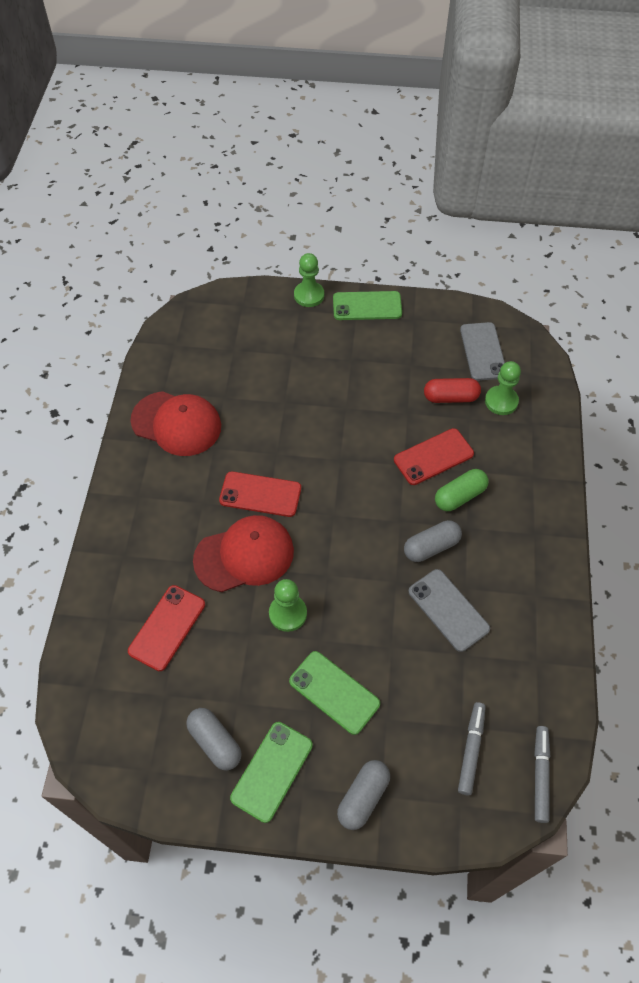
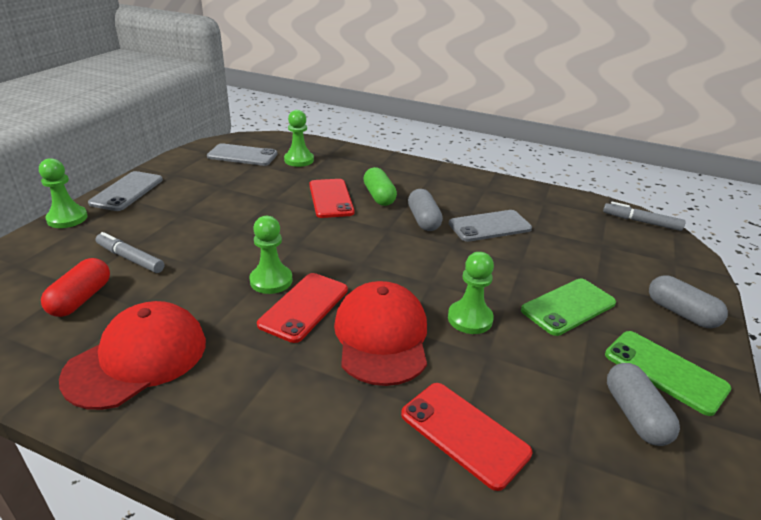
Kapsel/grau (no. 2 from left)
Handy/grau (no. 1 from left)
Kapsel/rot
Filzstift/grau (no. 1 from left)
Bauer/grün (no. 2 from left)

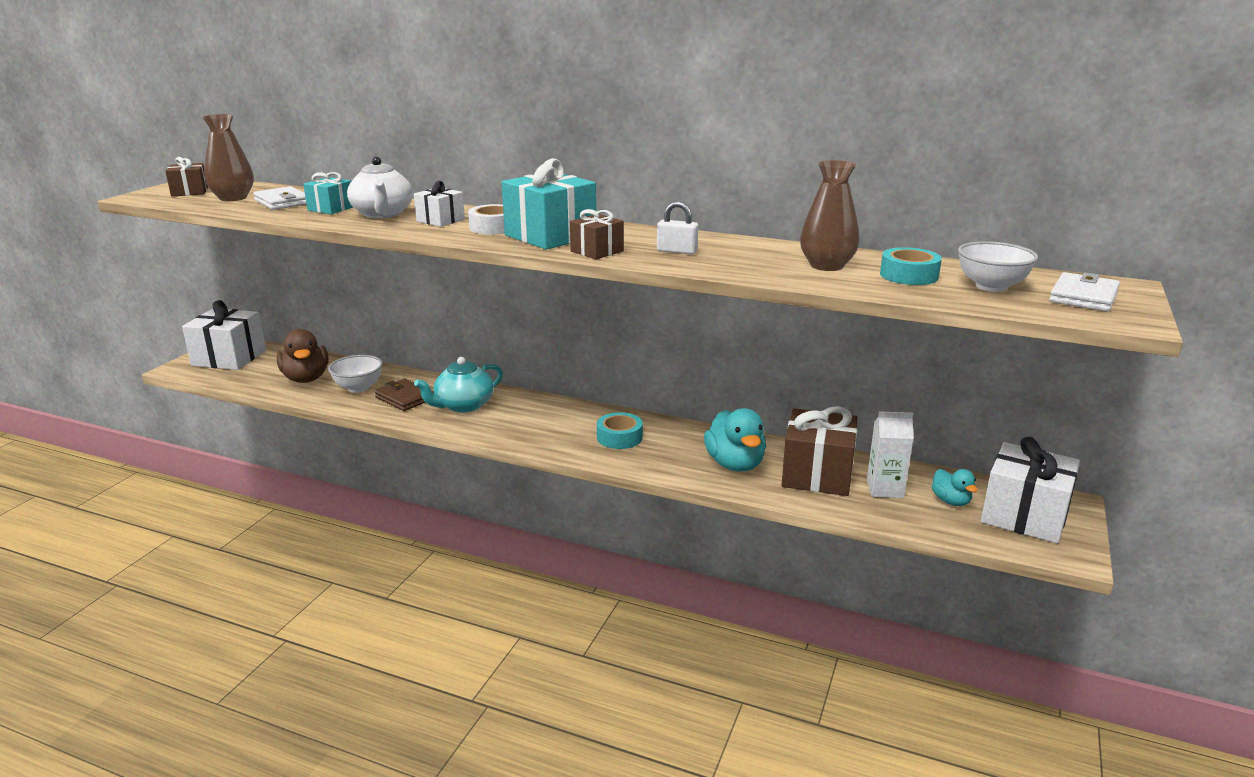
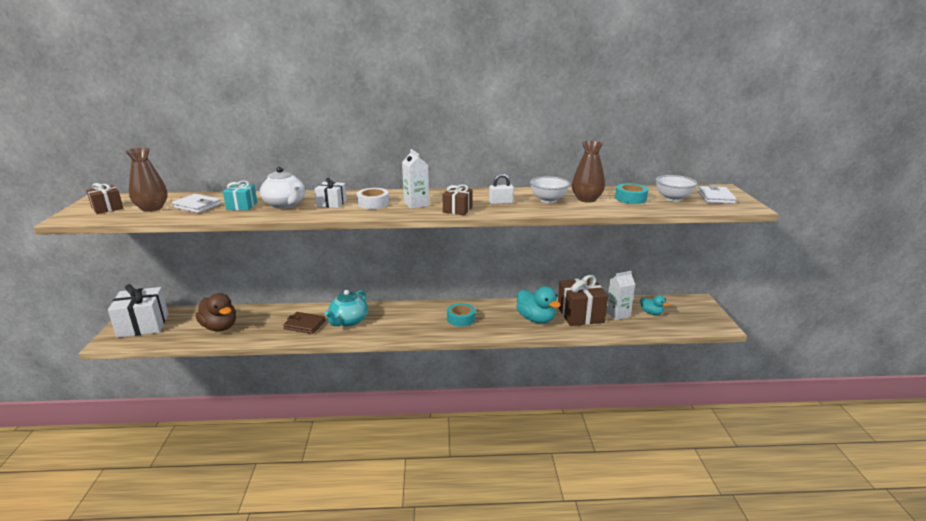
Schüssel/weiß (no. 1 from left)
Getränkekarton/weiß (no. 1 from left)
Geschenk/weiß (no. 3 from left in the first image)

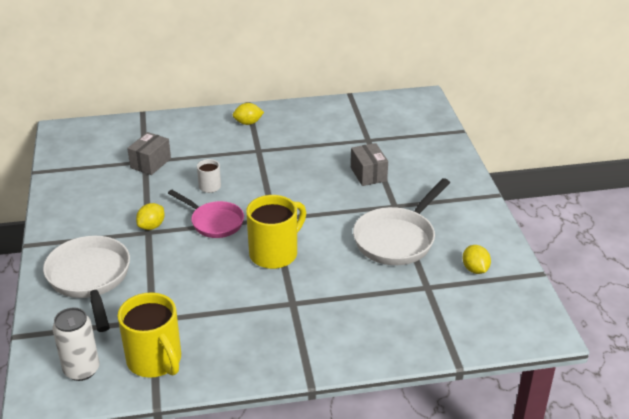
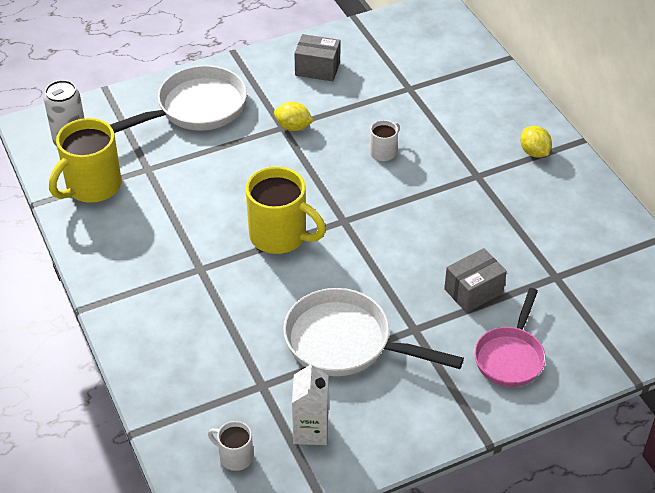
Schachtel/grau (no. 1 from left)
Pfanne/rosa
Getränkekarton/weiß
Tasse/weiß (no. 1 from left)

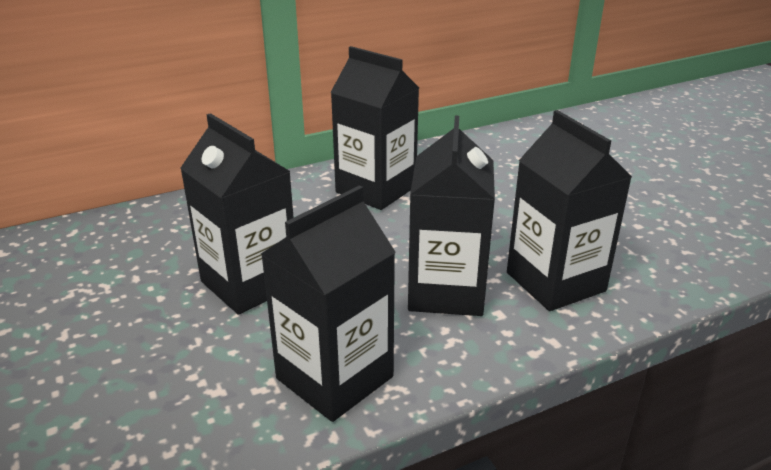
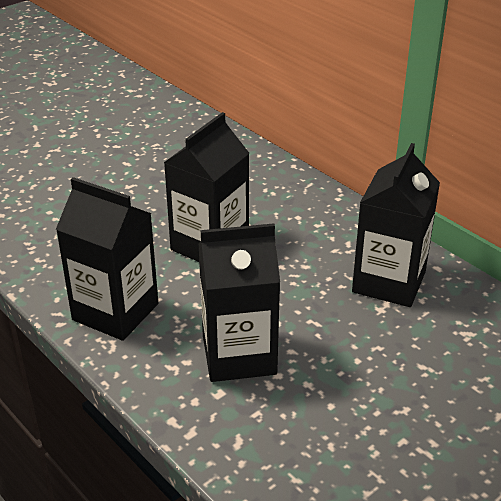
Getränkekarton/schwarz (no. 5 from left in the first image)

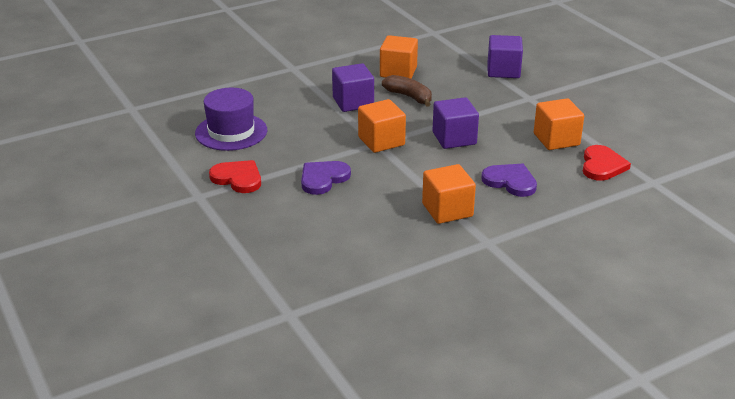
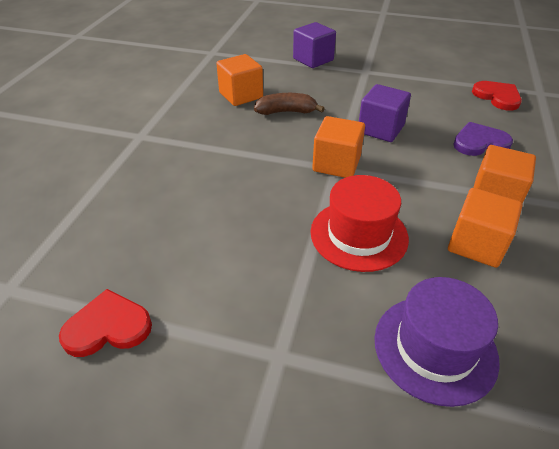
Hut/lila
Herz/rot (no. 1 from left)
Hut/rot
Kubus/lila (no. 1 from left in the first image)
Kubus/orange (no. 3 from left)

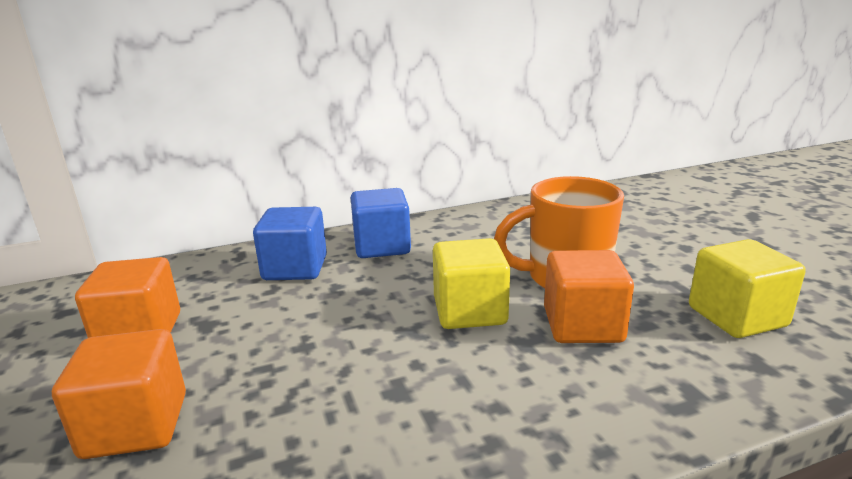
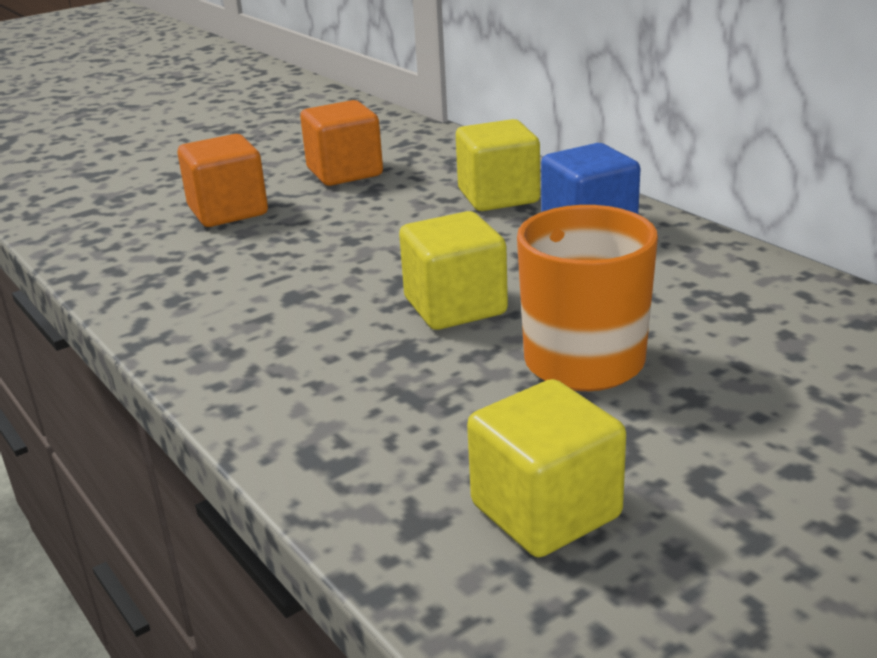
Kubus/gelb (no. 2 from left)
Kubus/orange (no. 3 from left in the first image)

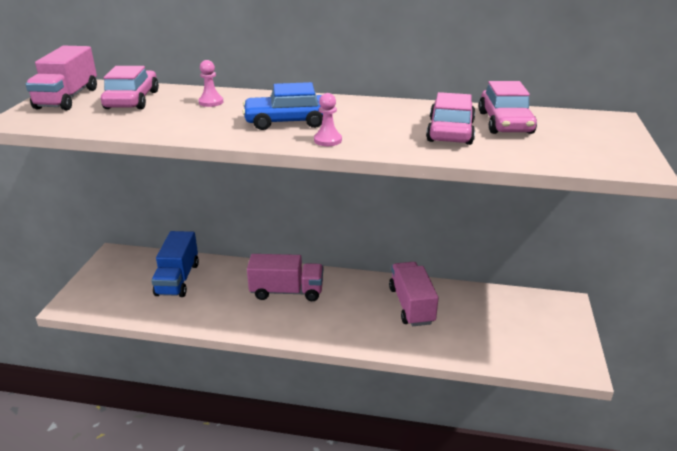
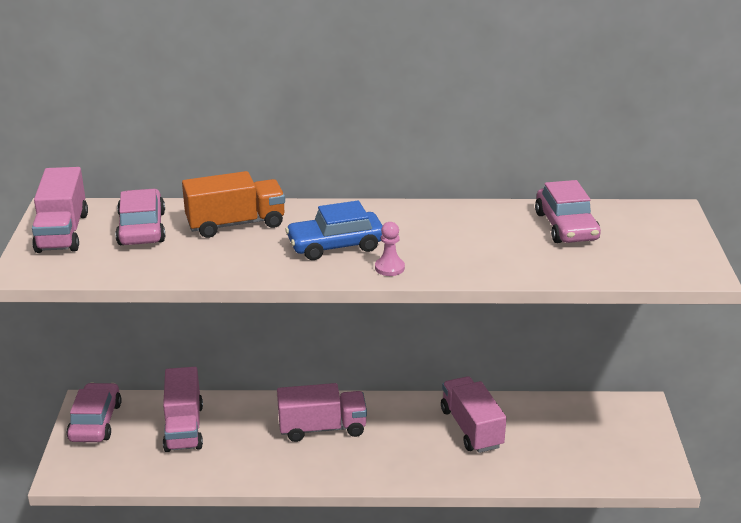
Lastwagen/rosa (no. 2 from left)
Lastwagen/orange
Auto/rosa (no. 1 from left)

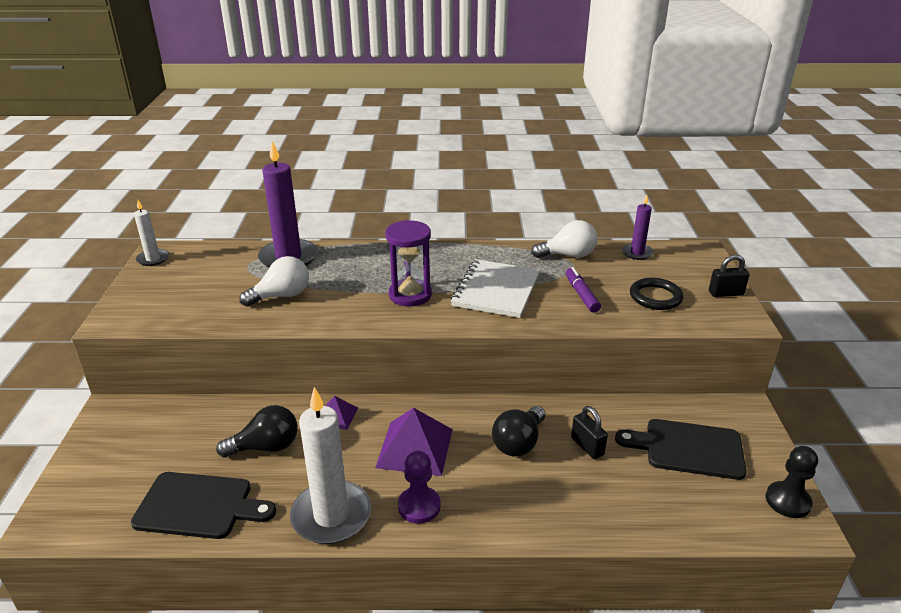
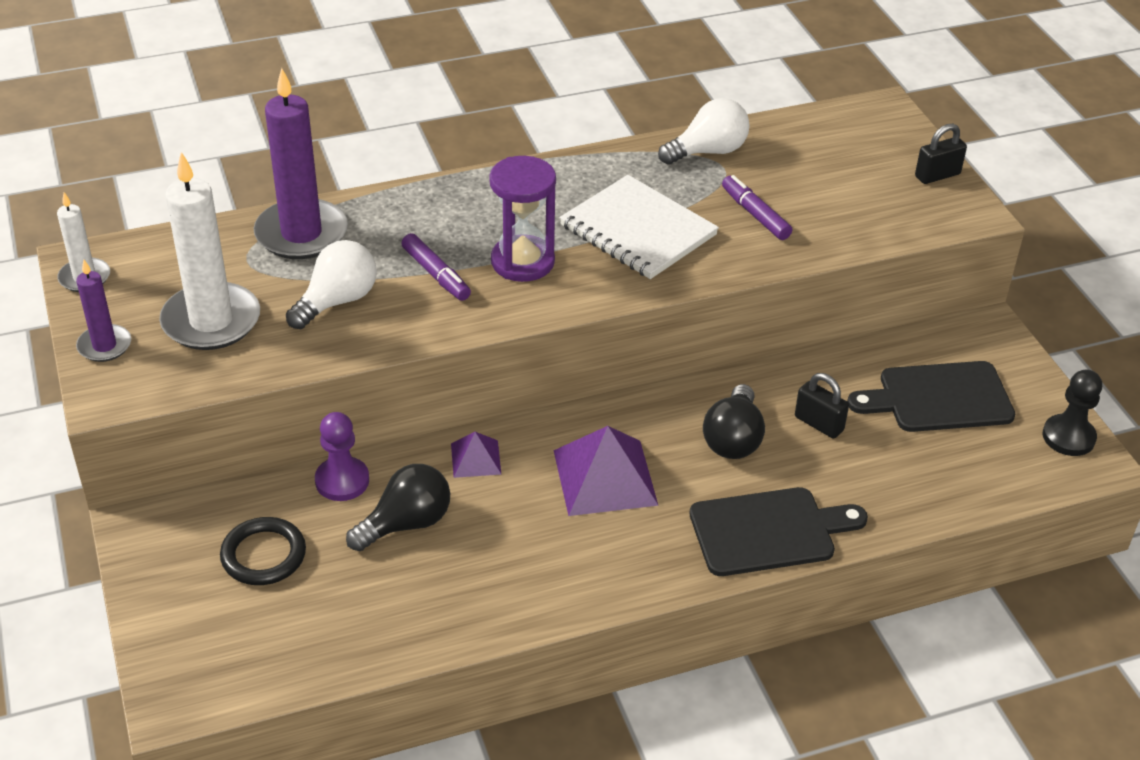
Schneidebrett/schwarz (no. 1 from left)
Kerze/weiß (no. 2 from left)
Bauer/lila
Notizbuch/weiß
Kerze/lila (no. 1 from left)
Ring/schwarz
Filzstift/lila (no. 1 from left)

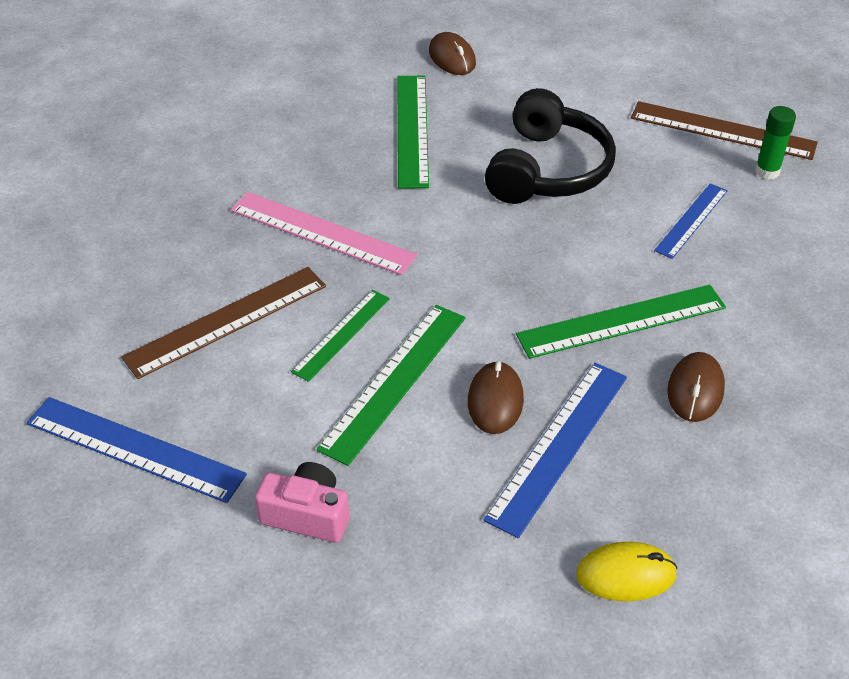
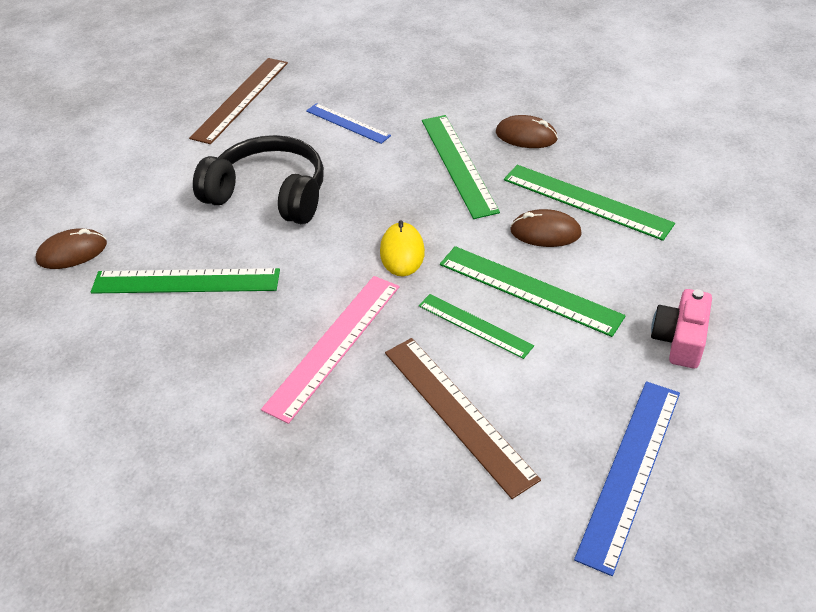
Lineal/grün (no. 5 from left)
Computermaus/gelb
Klebestift/grün

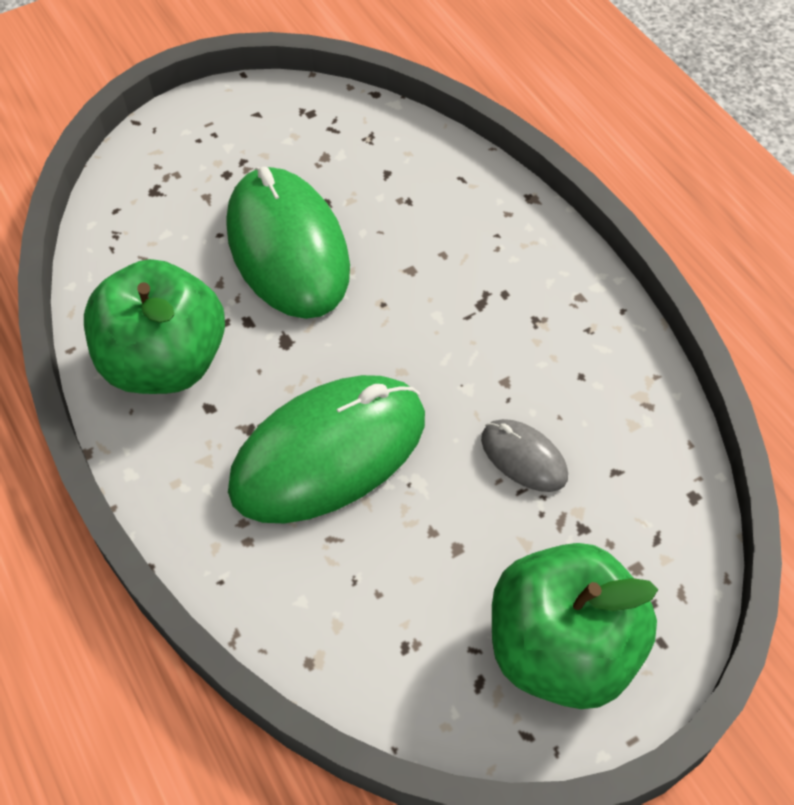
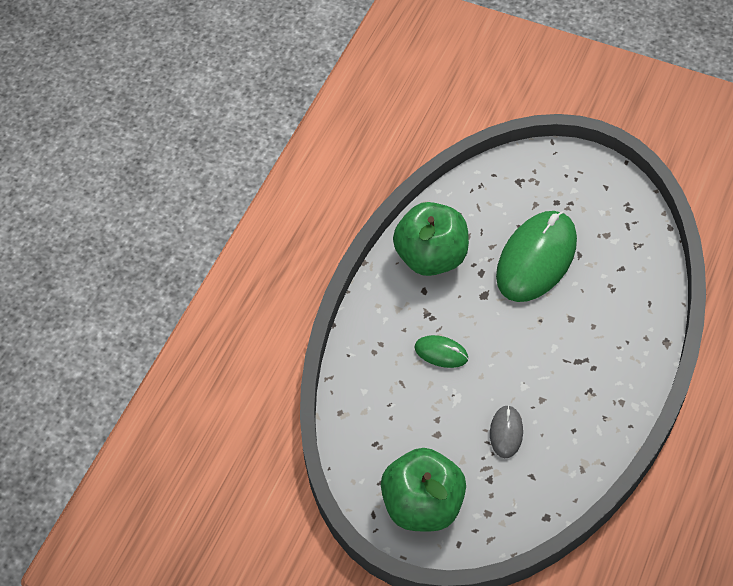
Computermaus/grün (no. 1 from left)

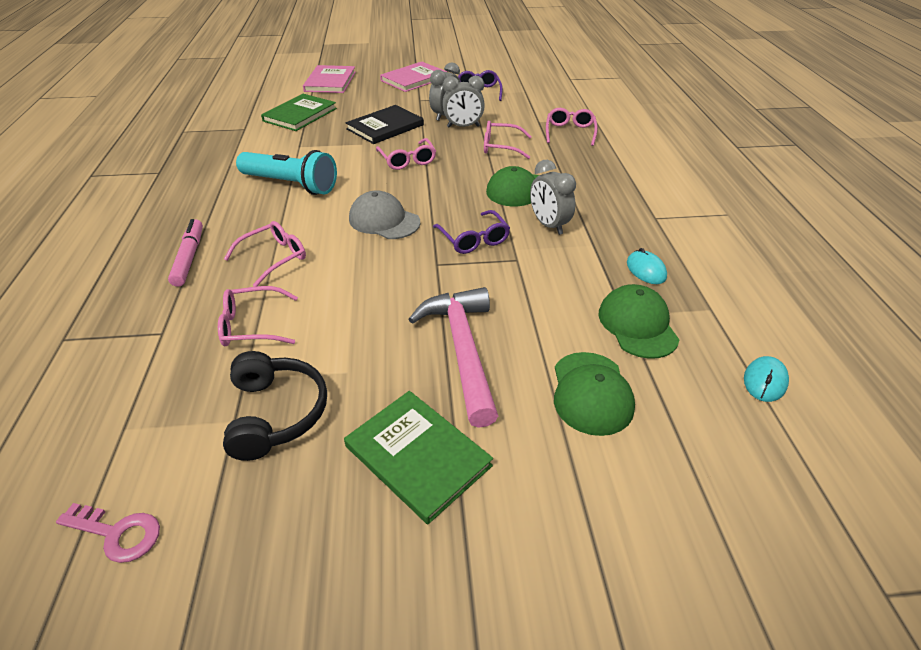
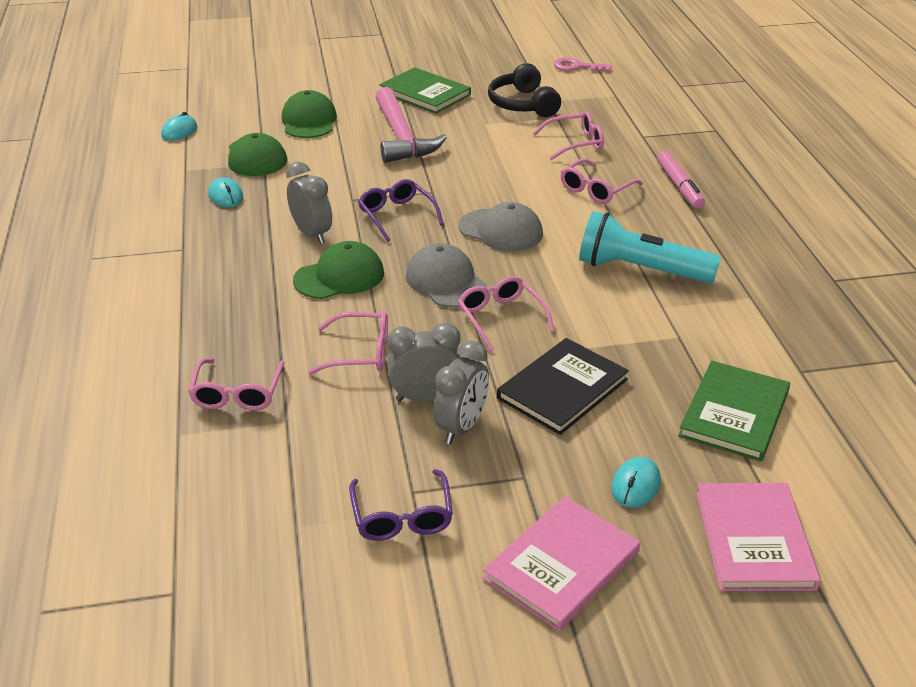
Kappe/grau (no. 1 from left)
Computermaus/türkis (no. 3 from left)

